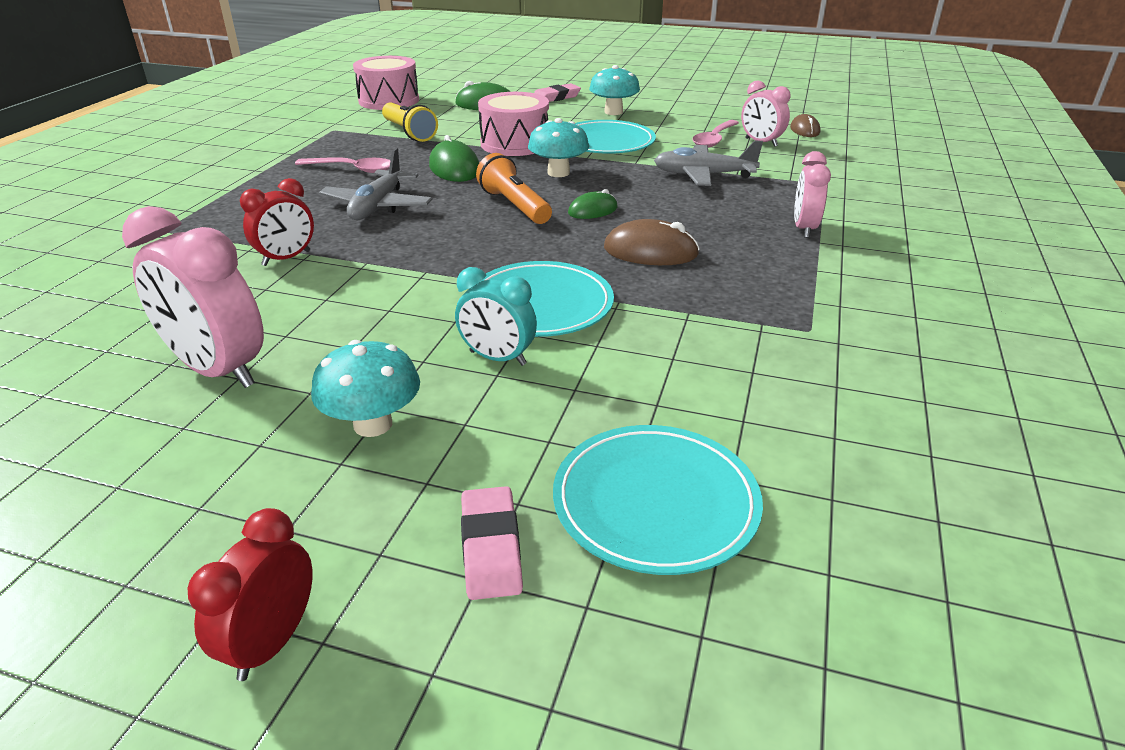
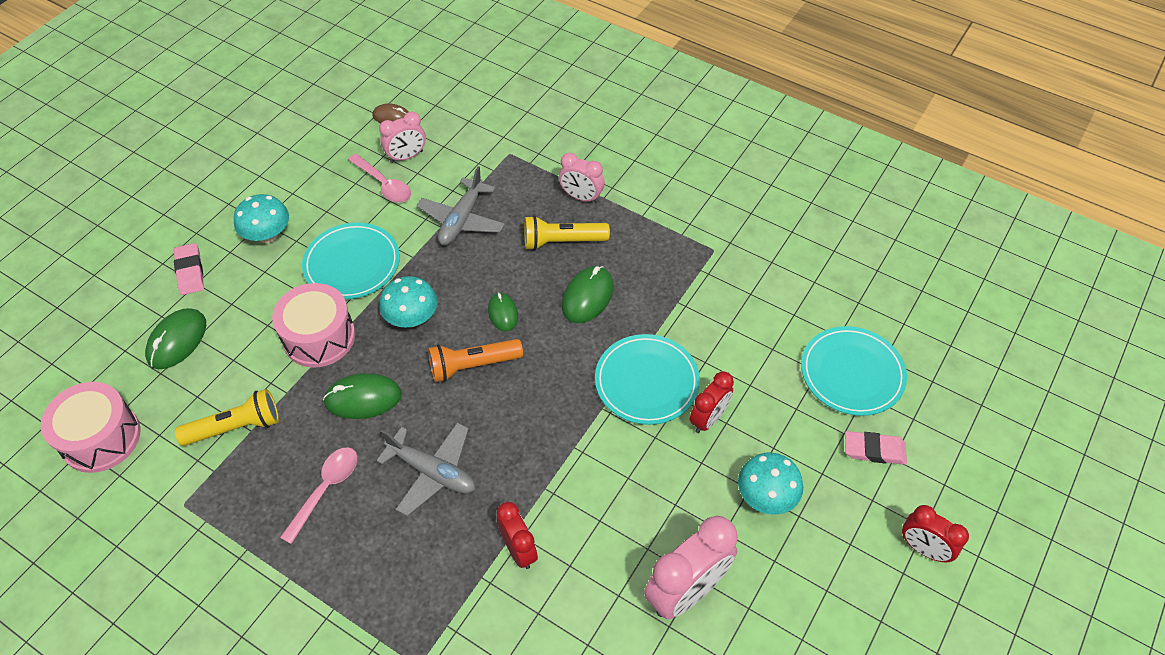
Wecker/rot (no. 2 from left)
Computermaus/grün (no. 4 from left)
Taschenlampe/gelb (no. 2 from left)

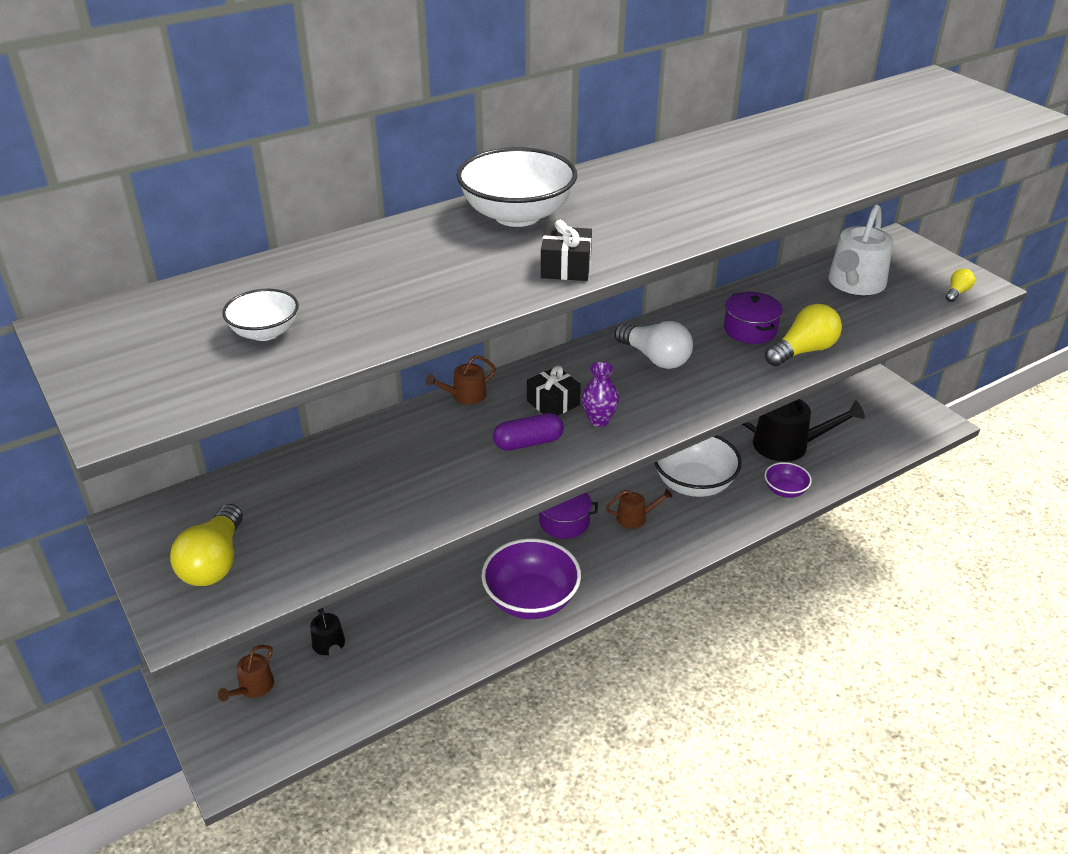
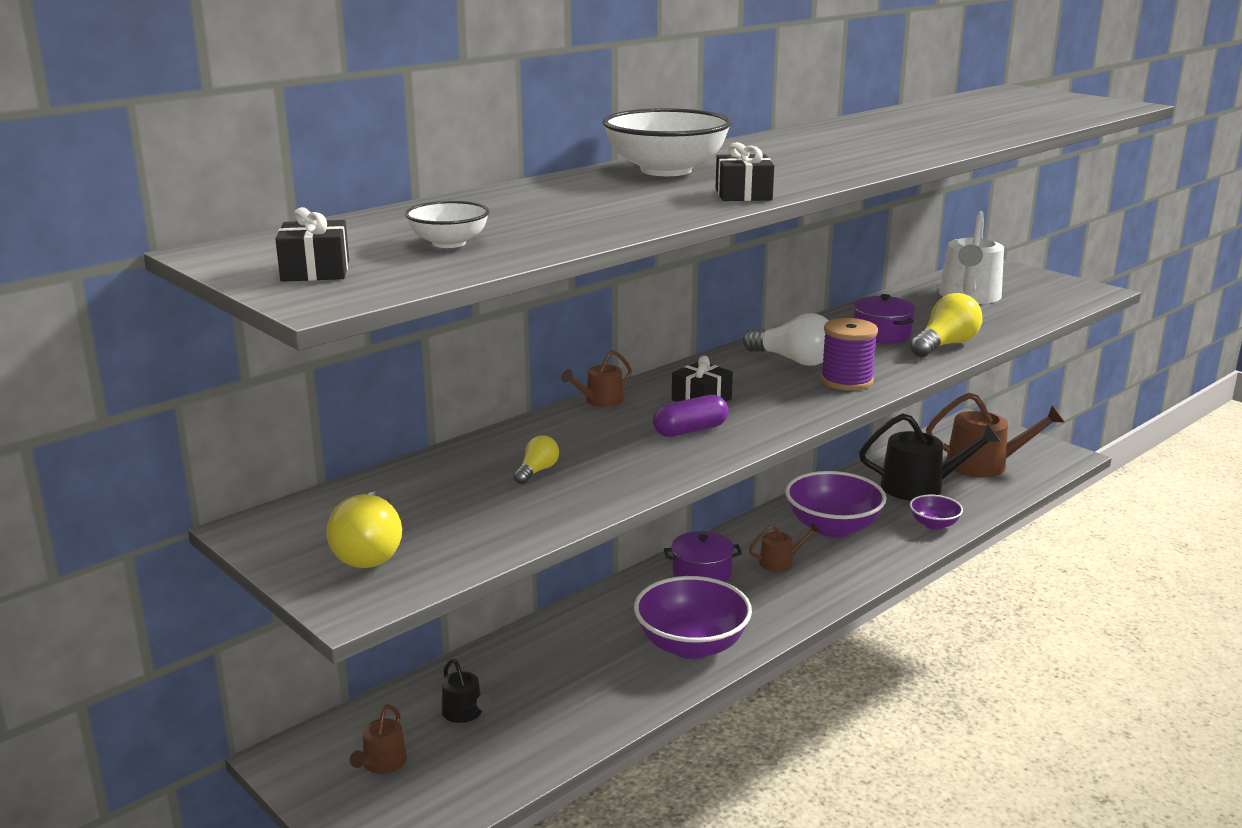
Vase/lila
Schüssel/lila (no. 2 from left)
Glühbirne/gelb (no. 2 from left)
Geschenk/schwarz (no. 1 from left)
Garnrolle/lila
Gießkanne/braun (no. 4 from left)

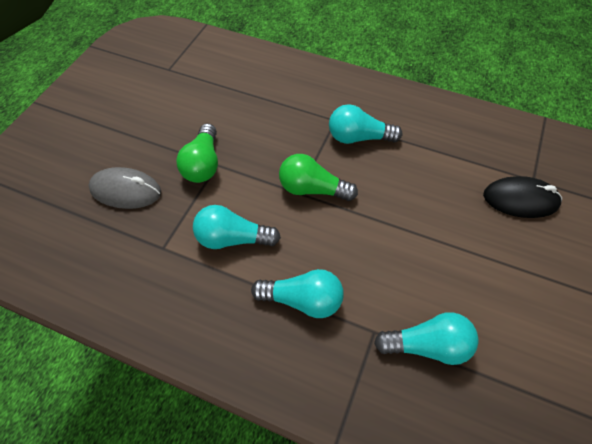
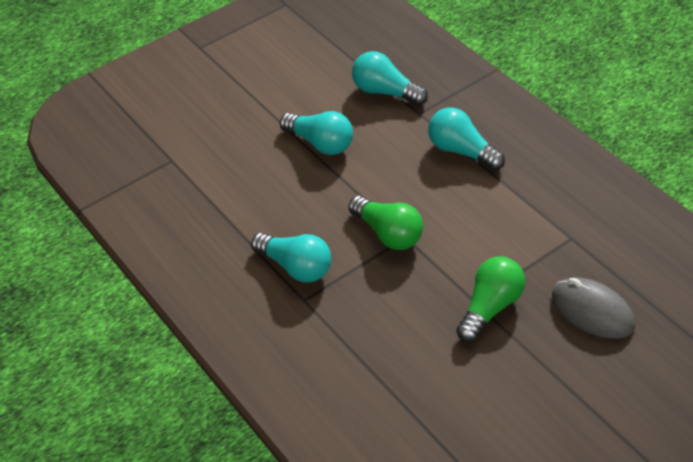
Glühbirne/türkis (no. 2 from left)
Computermaus/schwarz

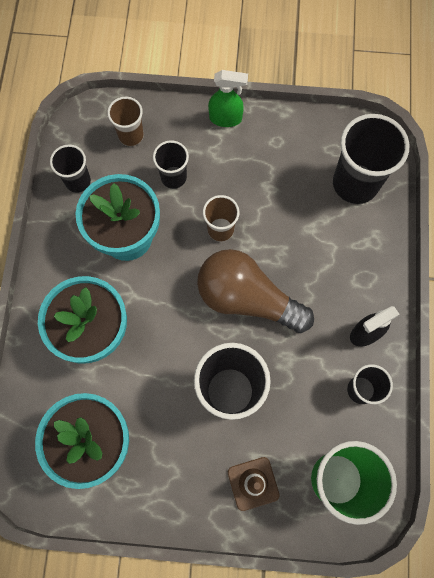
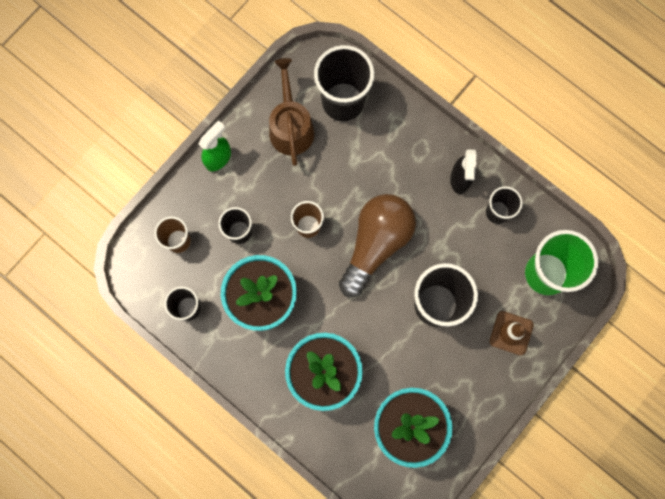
Glühbirne/braun
Gießkanne/braun

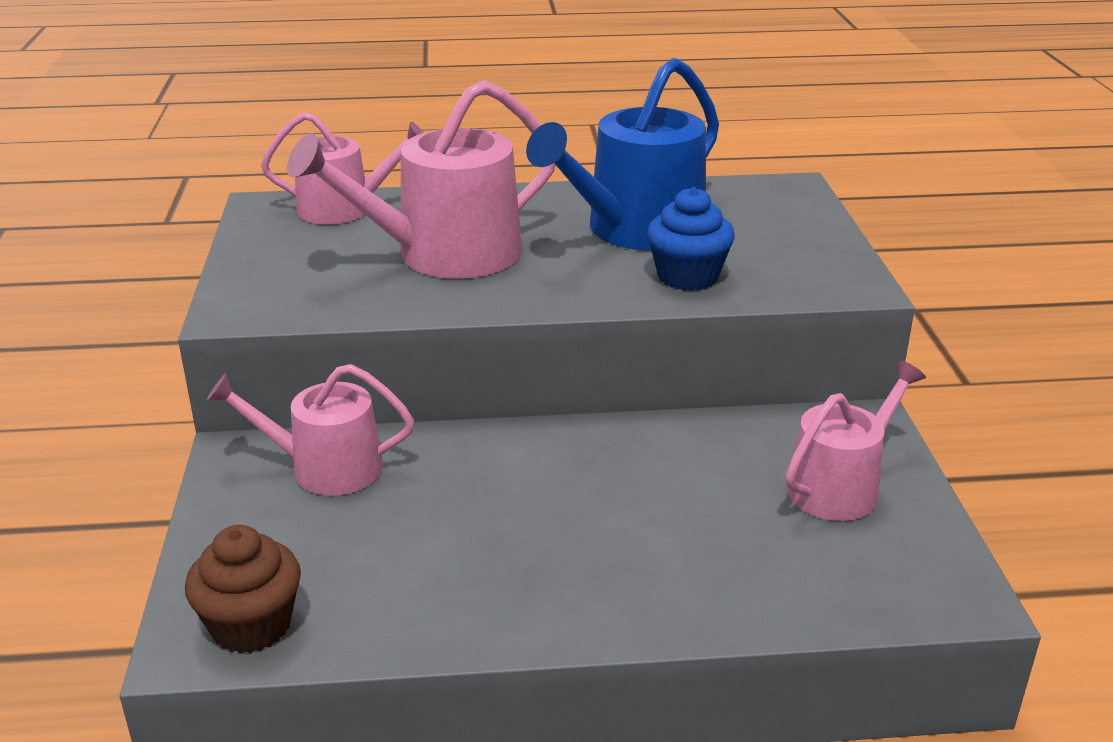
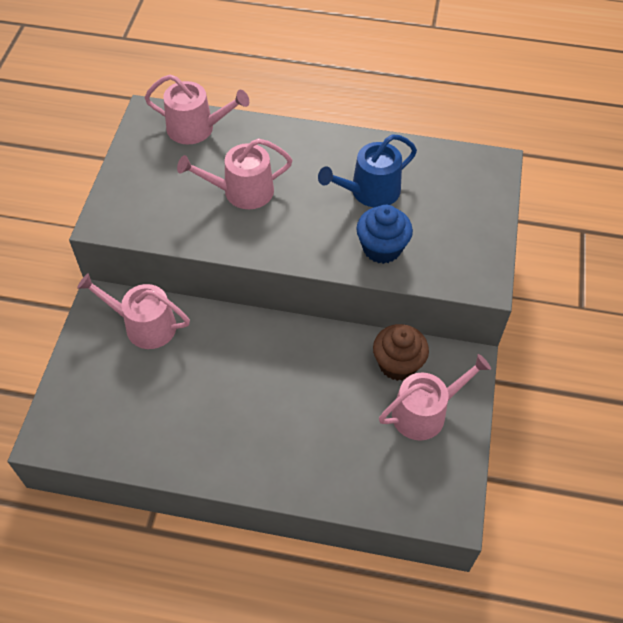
Muffin/braun
Gießkanne/rosa (no. 3 from left)
Gießkanne/blau

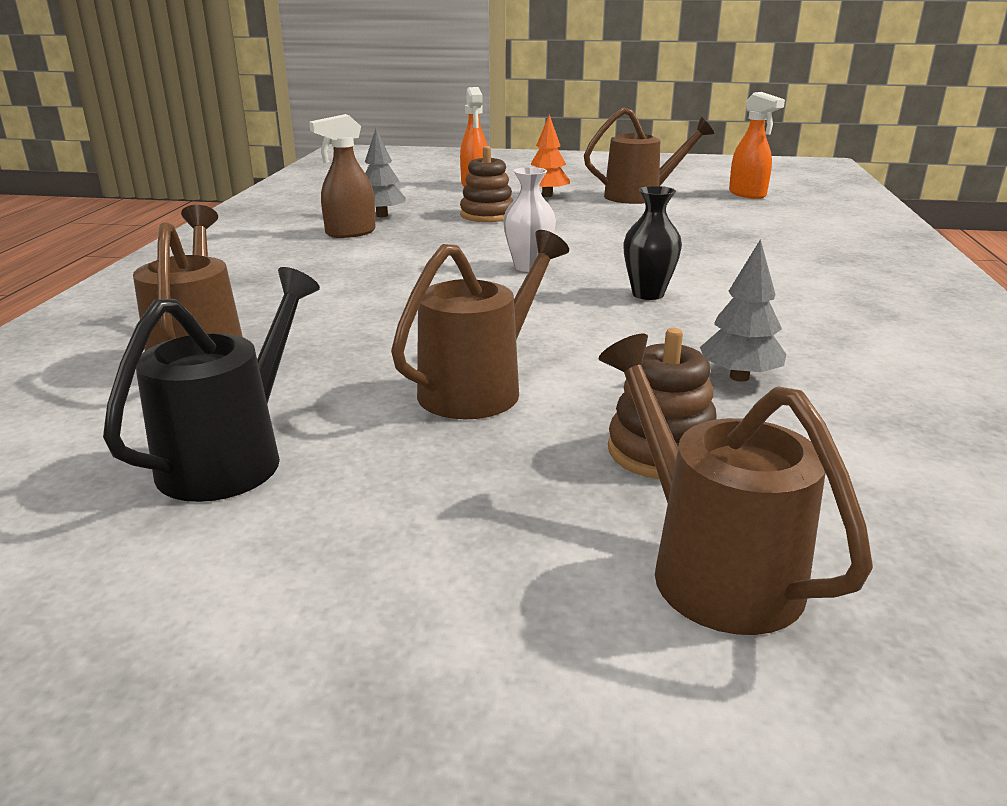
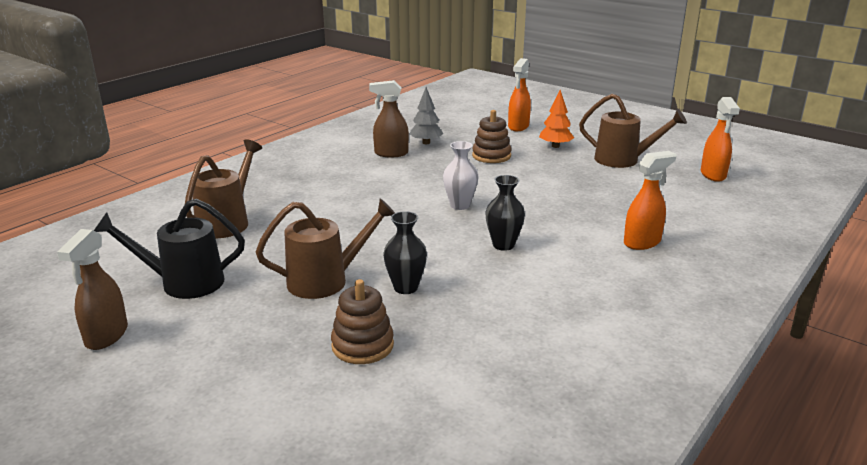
Gießkanne/schwarz
Gießkanne/braun (no. 4 from left in the first image)
Baum/grau (no. 2 from left in the first image)
Sprühflasche/braun (no. 1 from left)
Vase/schwarz (no. 1 from left)
Sprühflasche/orange (no. 2 from left)

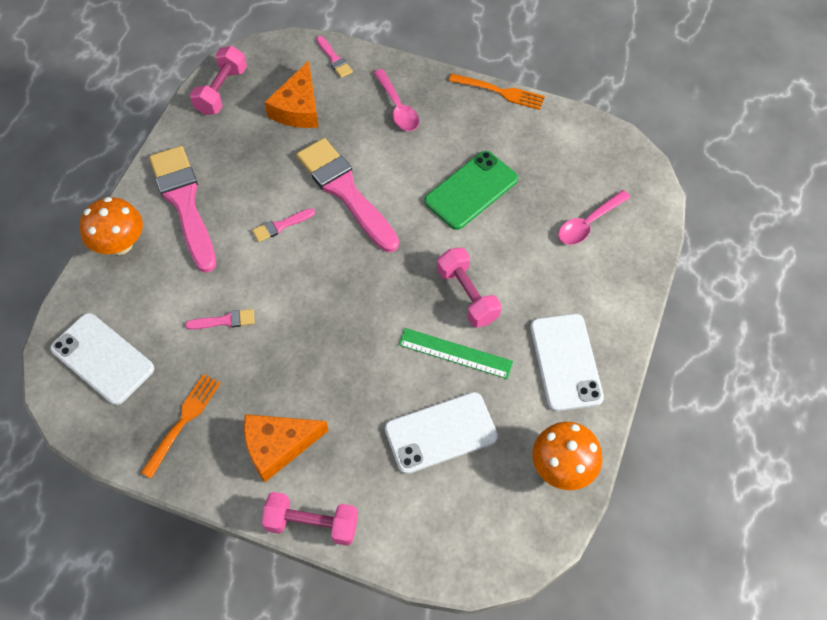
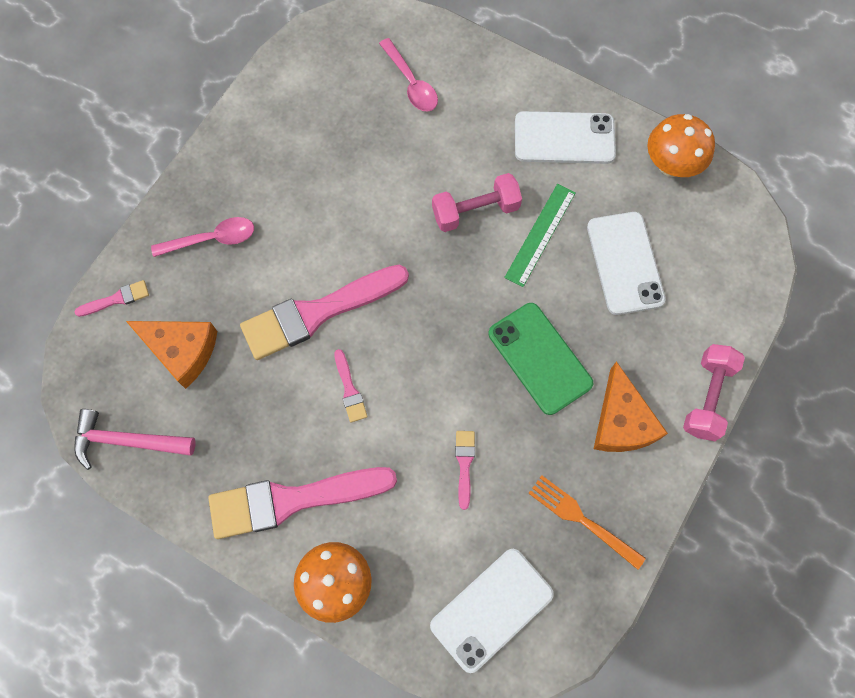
Hammer/rosa
Handy/grün
Gabel/orange (no. 2 from left in the first image)

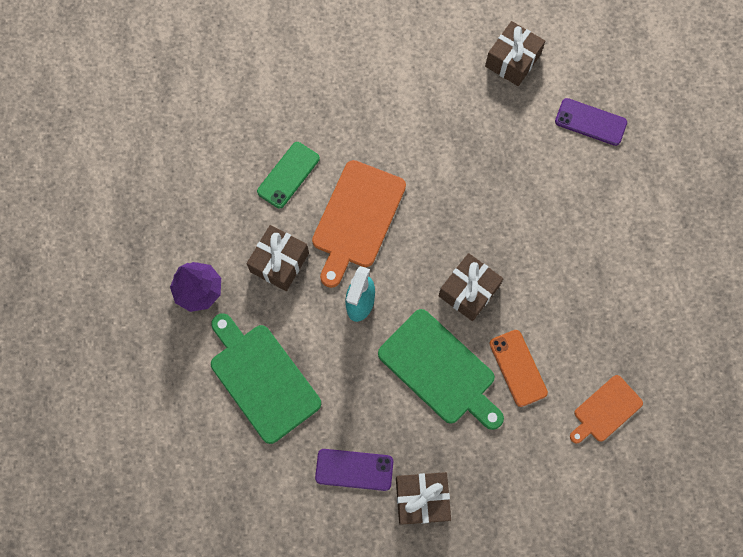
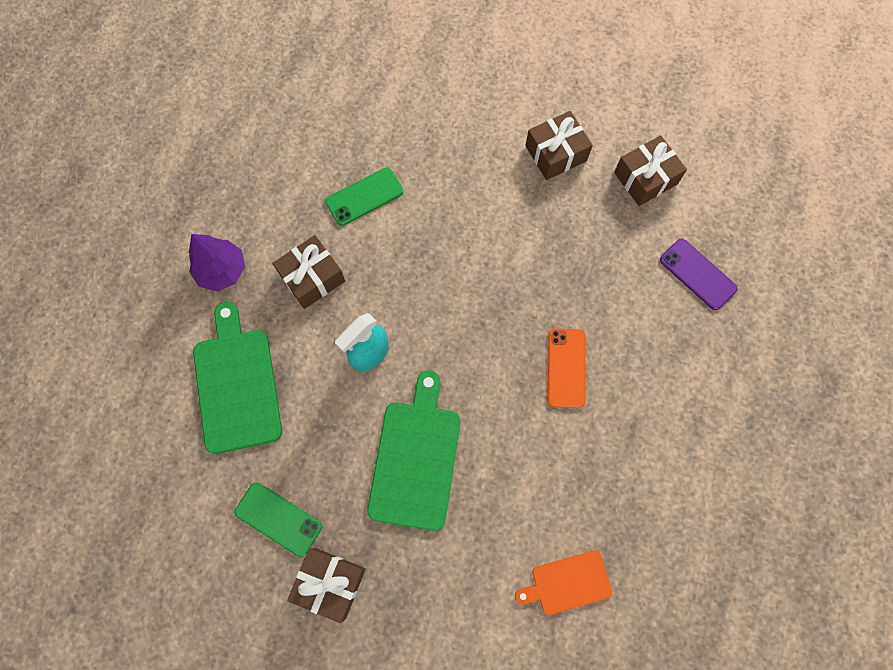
Schneidebrett/orange (no. 1 from left in the first image)
Handy/grün (no. 1 from left)
Schneidebrett/grün (no. 2 from left)
Geschenk/braun (no. 3 from left)
Handy/orange

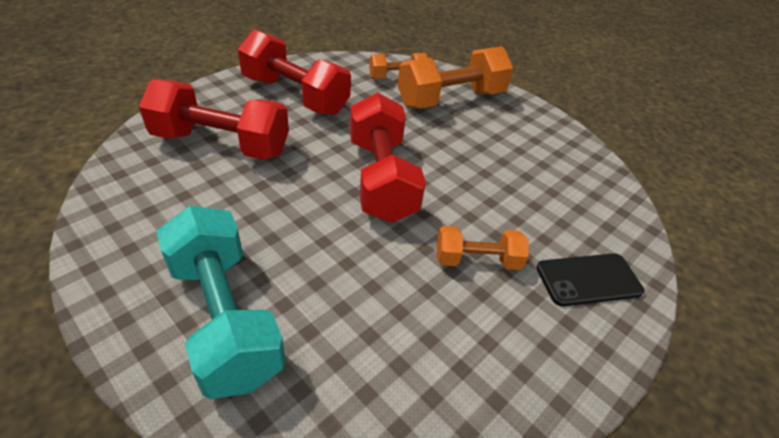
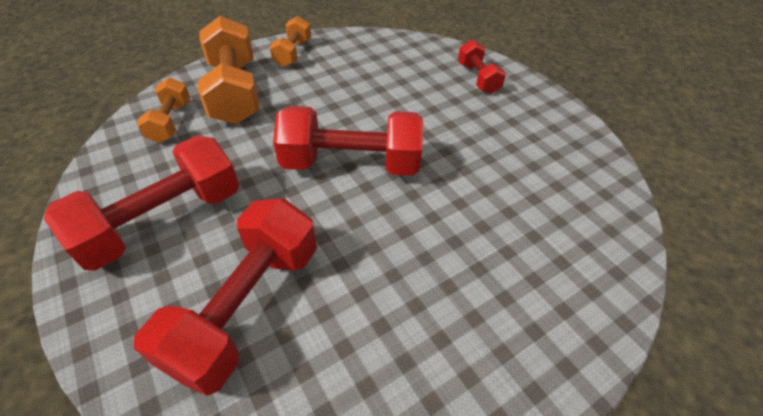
Hantel/türkis
Hantel/orange (no. 3 from left)
Hantel/rot (no. 4 from left)

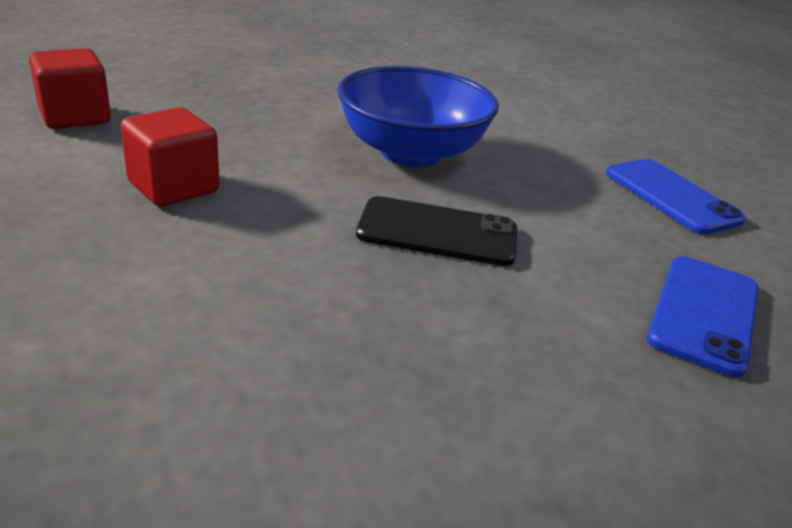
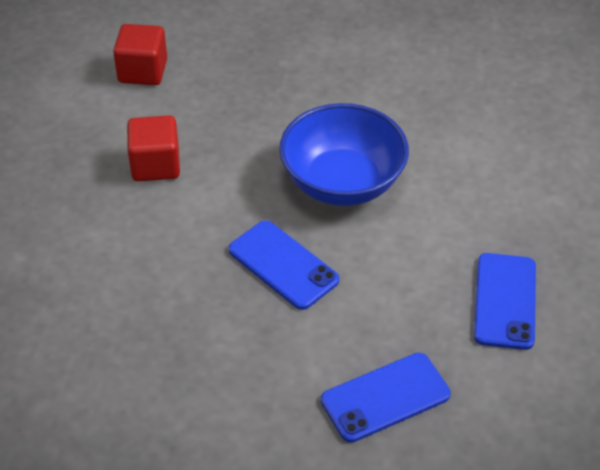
Handy/blau (no. 1 from left)

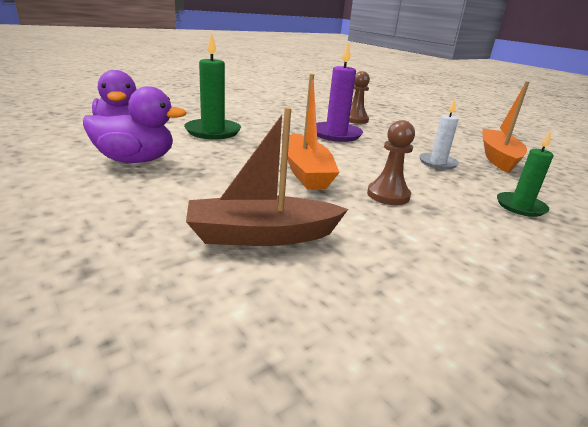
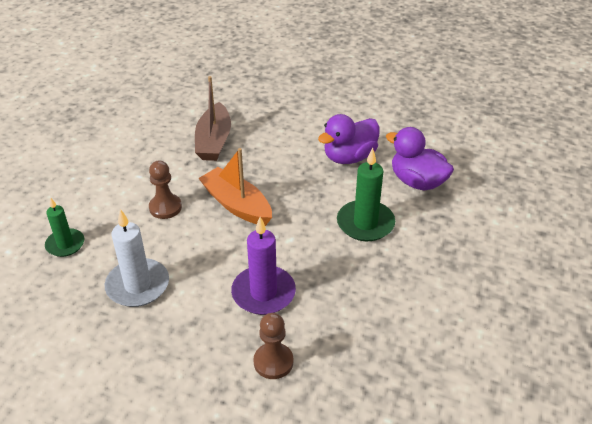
Boot/braun
Kerze/weiß
Boot/orange (no. 2 from left in the first image)

